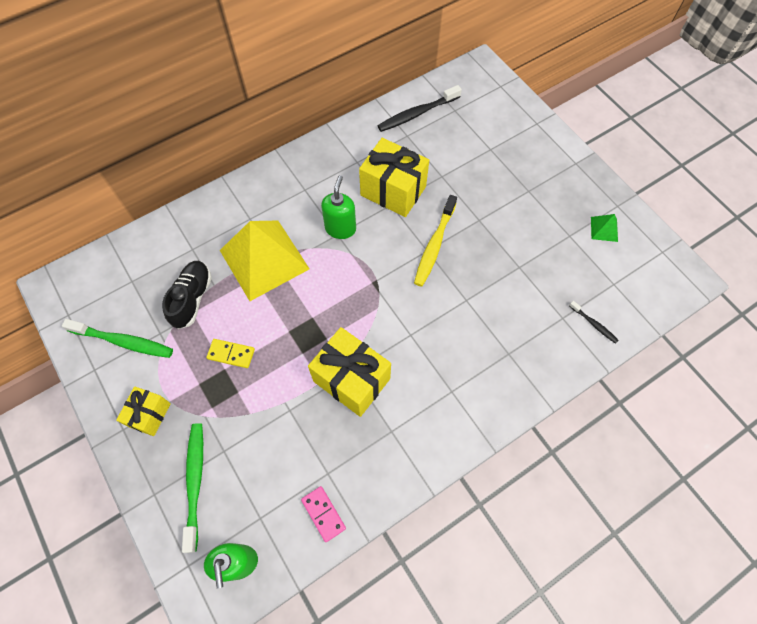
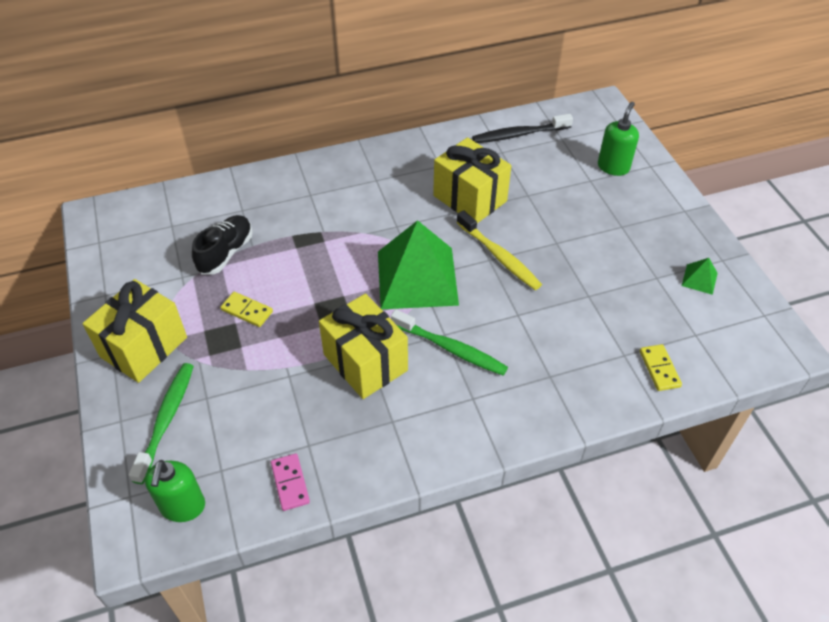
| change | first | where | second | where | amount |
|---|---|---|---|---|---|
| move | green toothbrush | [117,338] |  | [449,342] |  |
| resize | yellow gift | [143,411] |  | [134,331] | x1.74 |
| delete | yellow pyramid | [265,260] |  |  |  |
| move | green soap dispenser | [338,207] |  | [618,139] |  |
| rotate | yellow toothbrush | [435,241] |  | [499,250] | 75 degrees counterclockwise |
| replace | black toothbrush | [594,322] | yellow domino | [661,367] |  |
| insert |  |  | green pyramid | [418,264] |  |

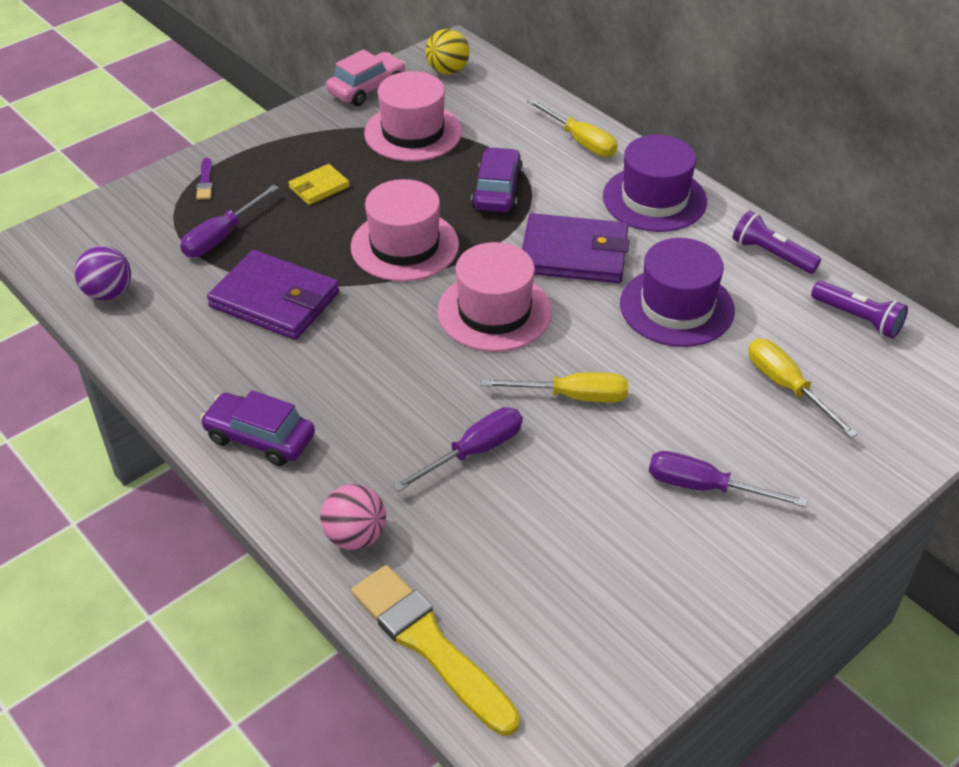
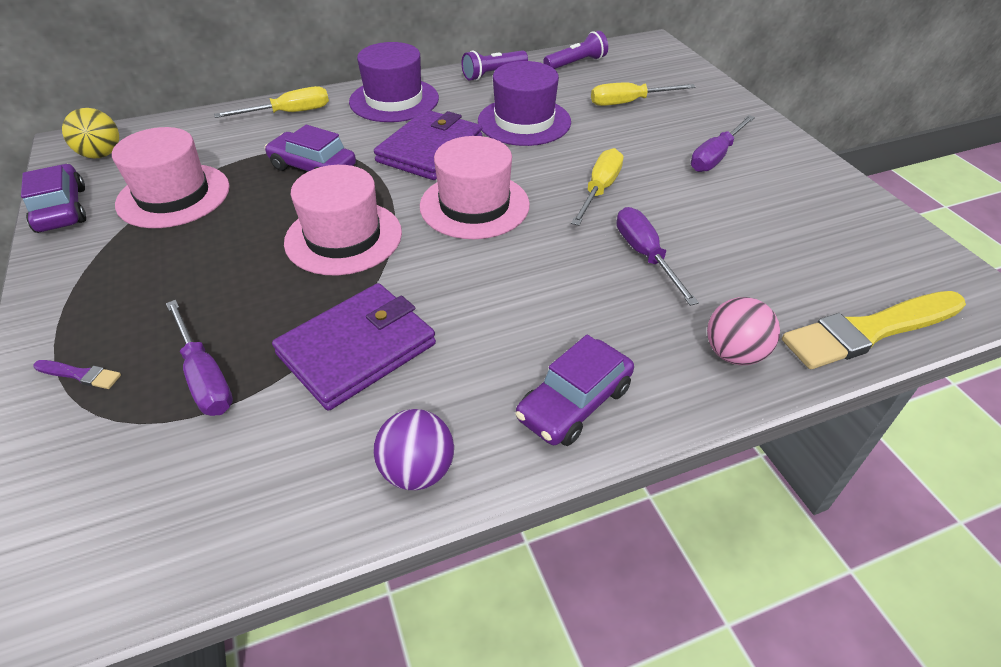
| change | first | where | second | where | amount |
|---|---|---|---|---|---|
| move | purple ball | [102,273] |  | [413,449] |  |
| delete | yellow wallet | [319,184] |  |  |  |
| recolor | pink car | [365,78] | purple car | [53,198] |  |

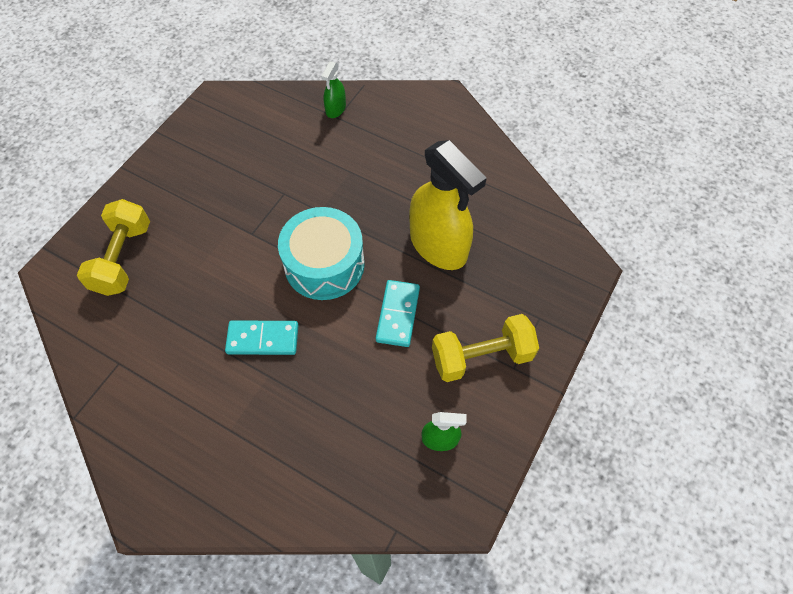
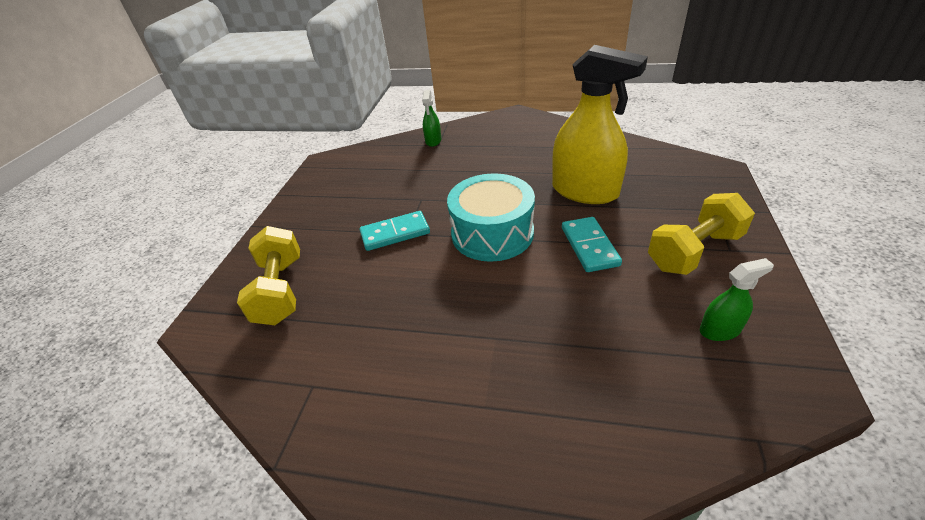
| change | first | where | second | where | amount |
|---|---|---|---|---|---|
| move | turquoise domino | [261,338] |  | [395,231] |  |

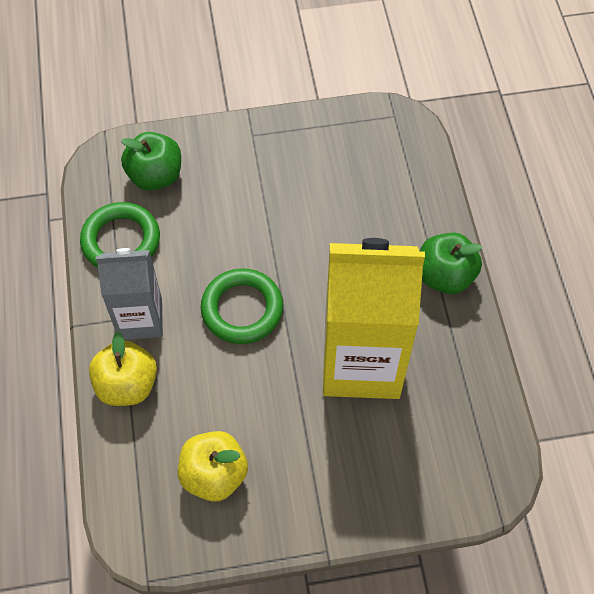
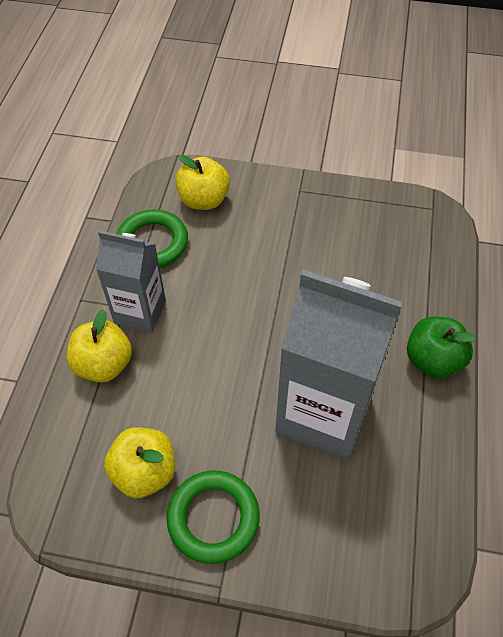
| change | first | where | second | where | amount |
|---|---|---|---|---|---|
| recolor | green apple | [151,161] | yellow apple | [203,182] |  |
| move | green ring | [242,306] |  | [213,517] |  |
| recolor | yellow carton | [374,318] | grey carton | [339,365] |  |

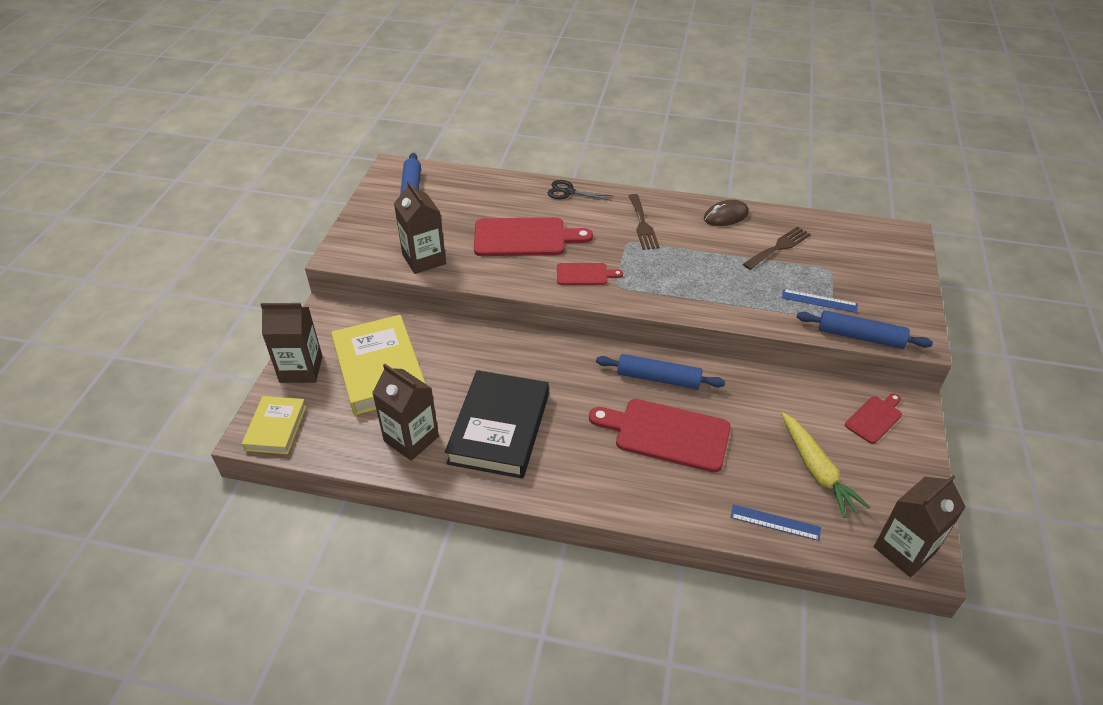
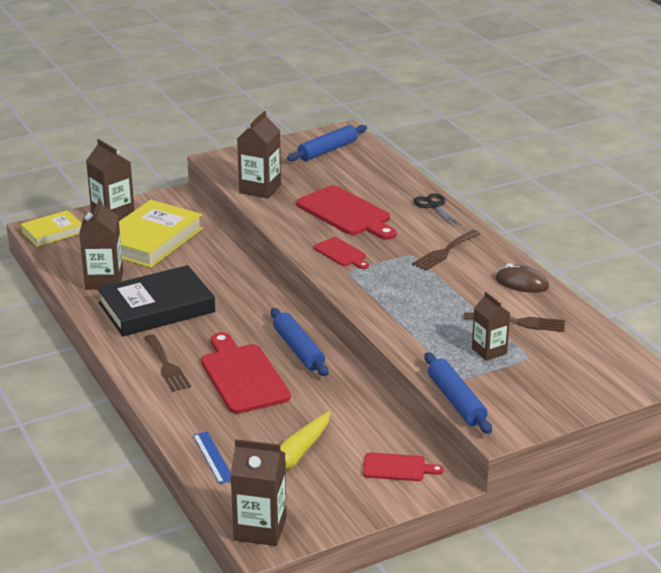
| change | first | where | second | where | amount |
|---|---|---|---|---|---|
| delete | blue ruler | [820,301] |  |  |  |
| insert |  |  | brown fork | [167,363] |  |
| insert |  |  | brown carton | [491,326] |  |

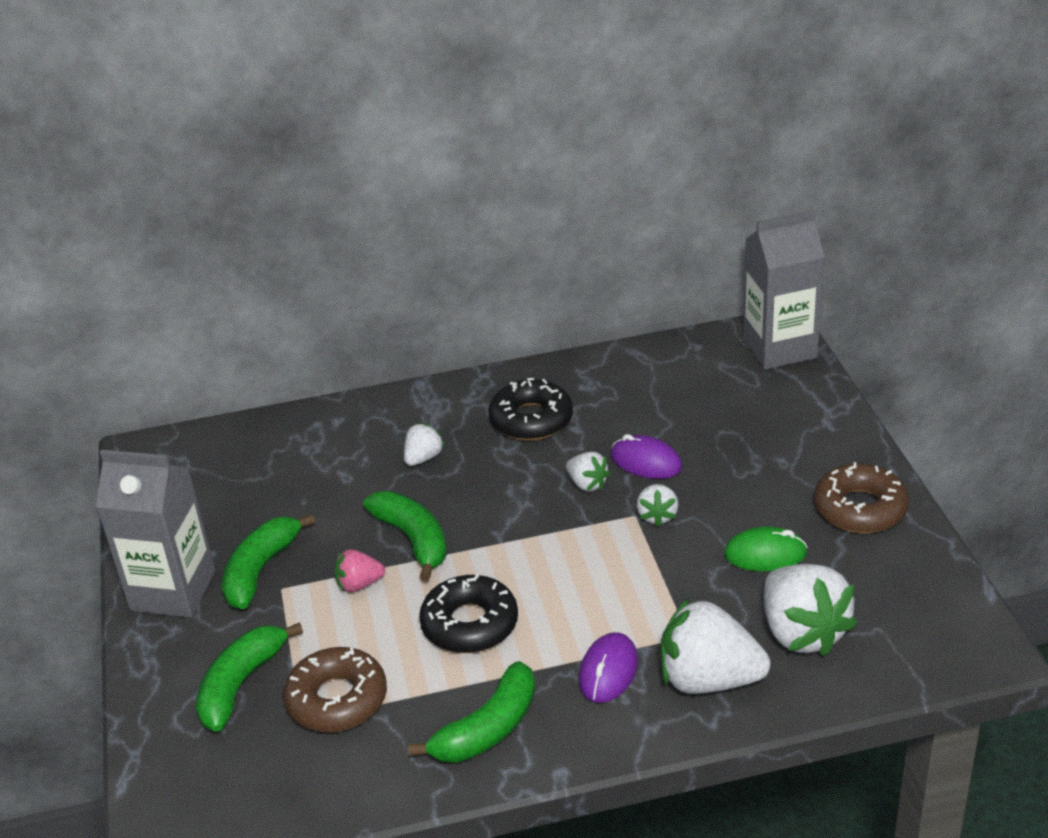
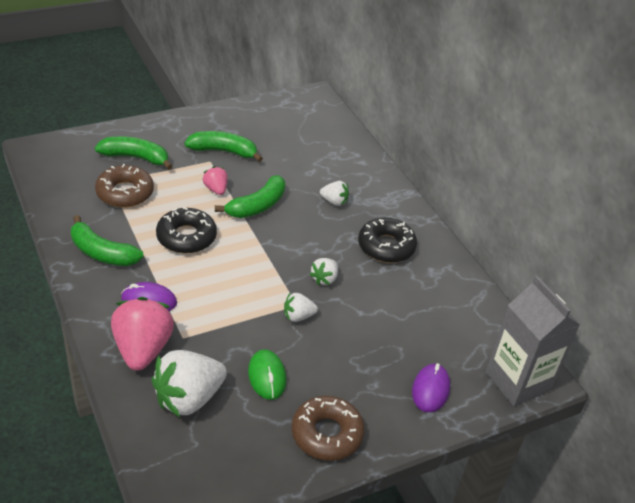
| change | first | where | second | where | amount |
|---|---|---|---|---|---|
| delete | grey carton | [155,534] |  |  |  |
| move | purple mouse | [646,456] |  | [431,388] |  |
| recolor | white strawberry | [716,646] | pink strawberry | [142,334] |  |

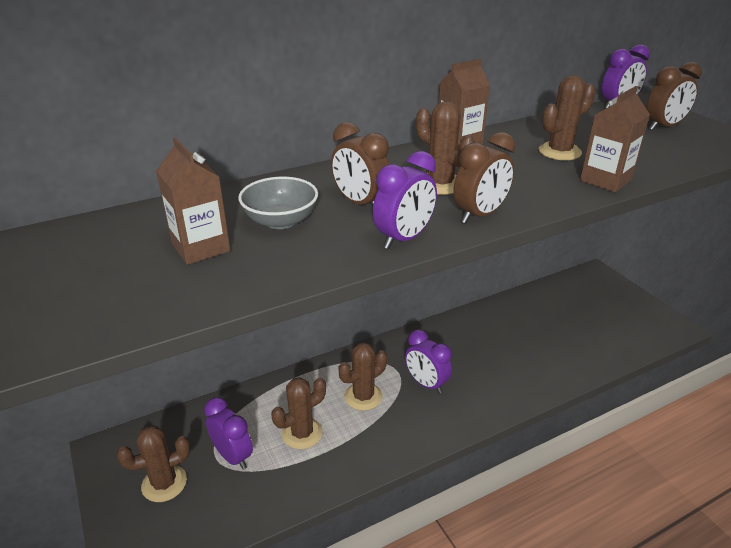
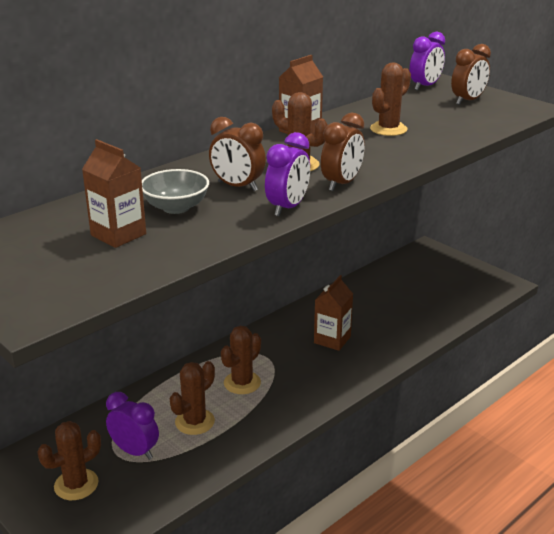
| change | first | where | second | where | amount |
|---|---|---|---|---|---|
| delete | purple clock | [428,361] |  |  |  |
| move | brown carton | [615,139] |  | [333,313] |  |

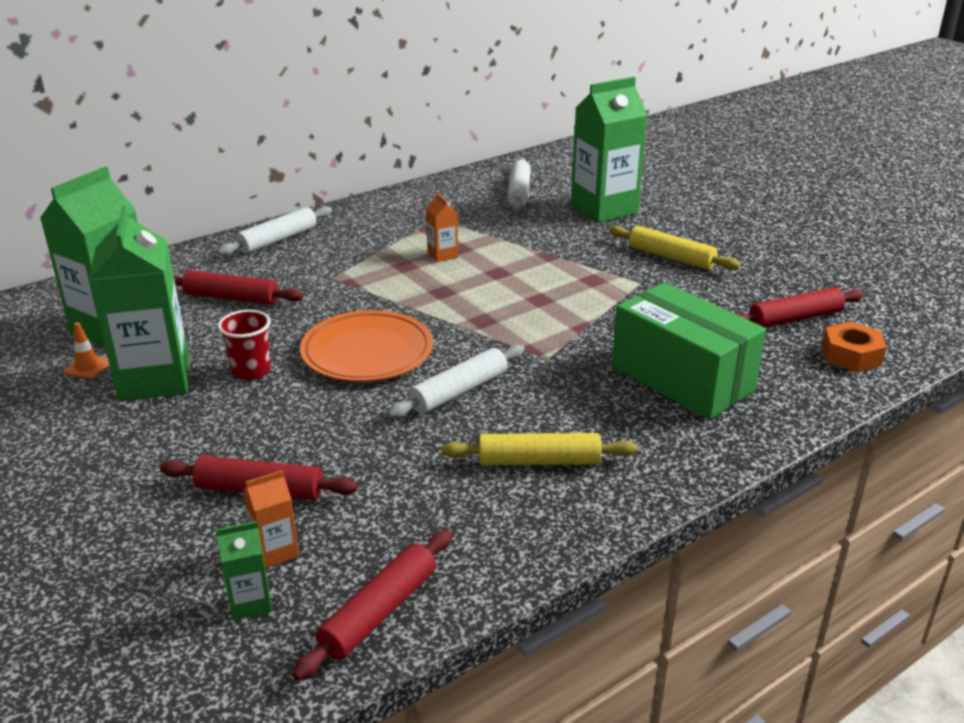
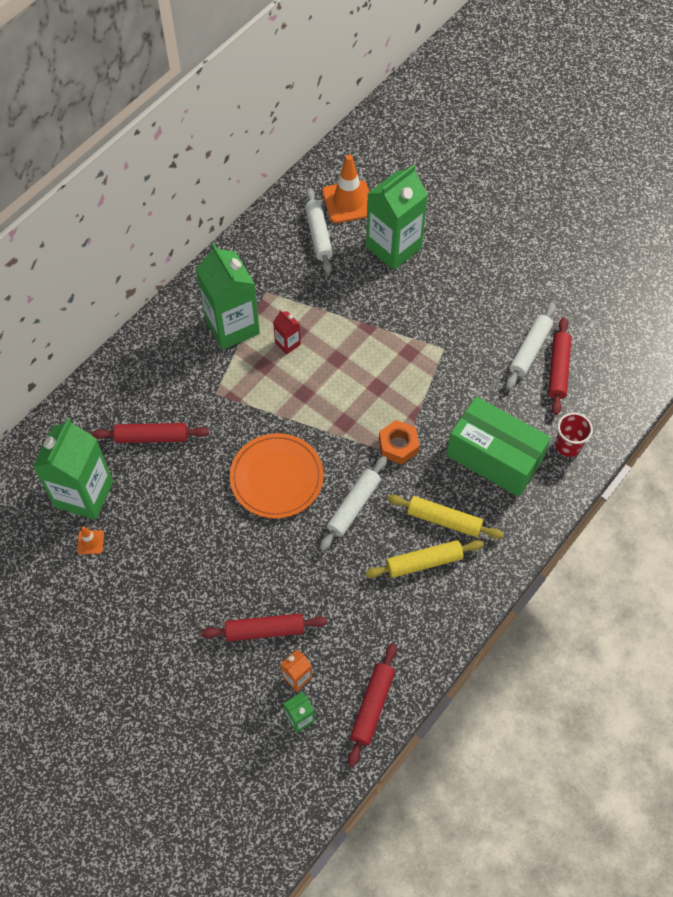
| change | first | where | second | where | amount |
|---|---|---|---|---|---|
| move | green carton | [139,304] |  | [228,297] |  |
| move | white rolling pin | [274,231] |  | [531,346] |  |
| move | red cup | [244,345] |  | [574,435] |  |
| recolor | orange carton | [442,227] | red carton | [287,332] |  |
| move | yellow rolling pin | [675,248] |  | [445,517] |  |
| rotate | red rolling pin | [800,307] |  | [559,366] | 45 degrees counterclockwise |
| move | orange nut | [854,346] |  | [399,442] |  |
| insert |  |  | orange traffic cone | [345,189] |  |

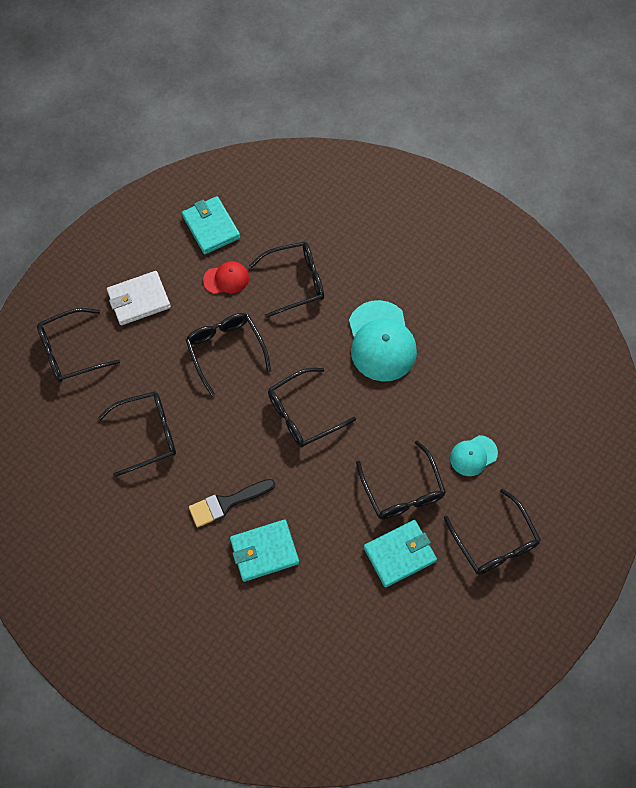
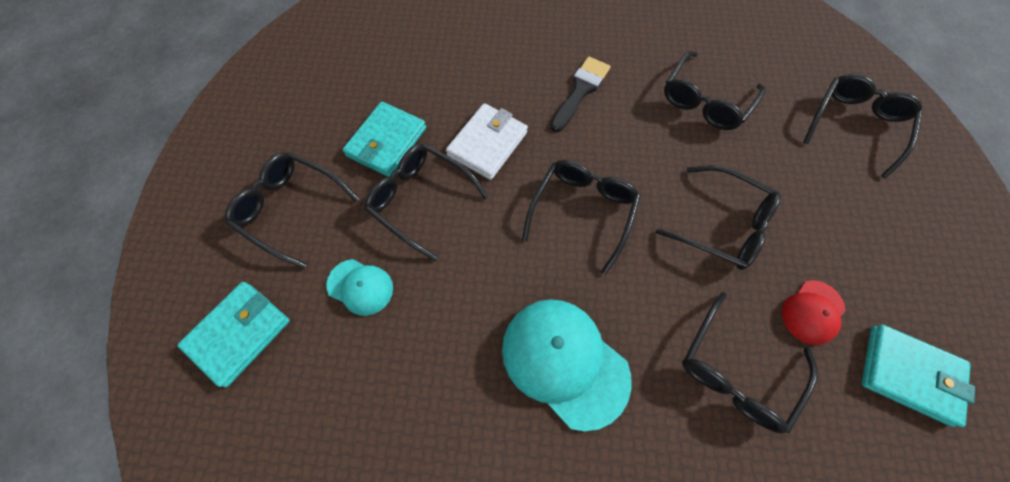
| change | first | where | second | where | amount |
|---|---|---|---|---|---|
| move | white wallet | [139,298] |  | [487,141] |  |
| move | turquoise wallet | [264,551] |  | [233,335] |  |
| rotate | turquoise cap | [474,455] |  | [359,287] | 90 degrees clockwise |

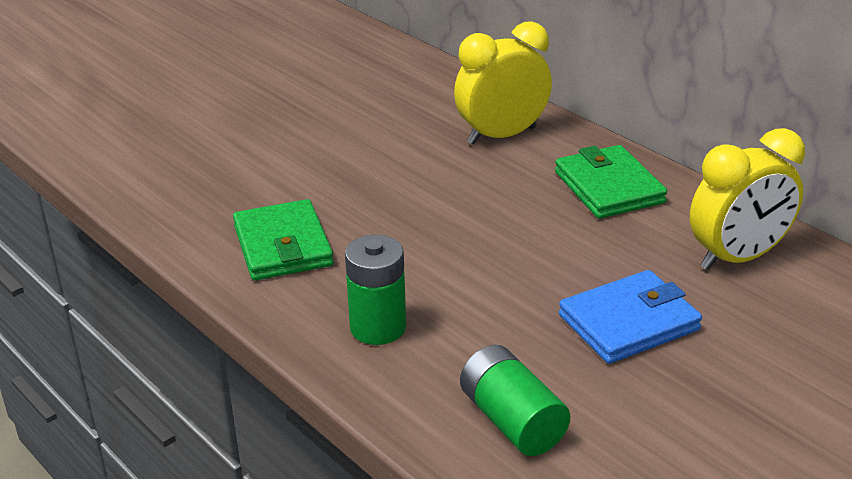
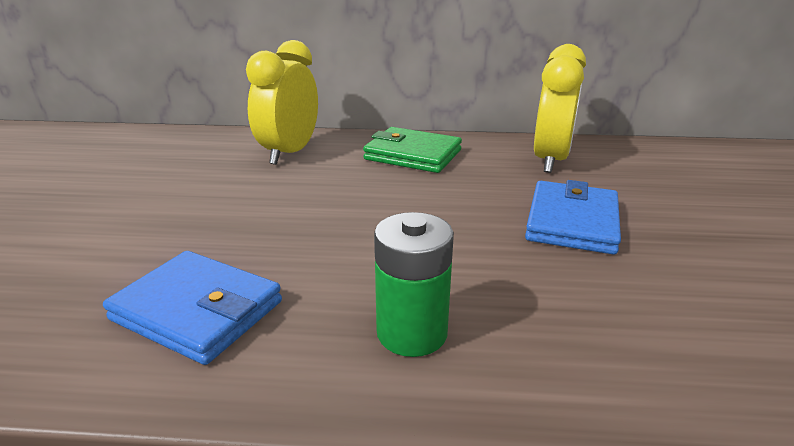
| change | first | where | second | where | amount |
|---|---|---|---|---|---|
| recolor | green wallet | [283,240] | blue wallet | [192,308] |  |
| delete | green battery | [515,400] |  |  |  |

